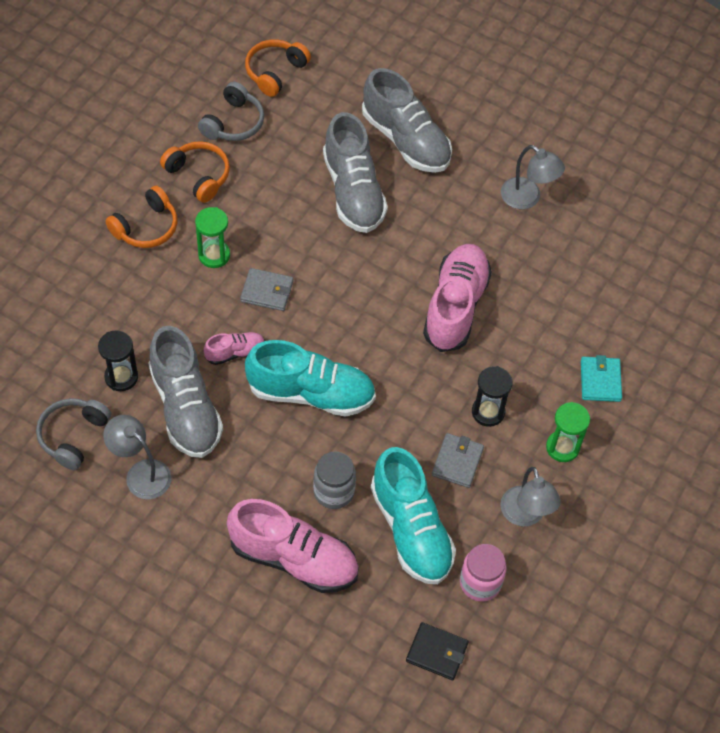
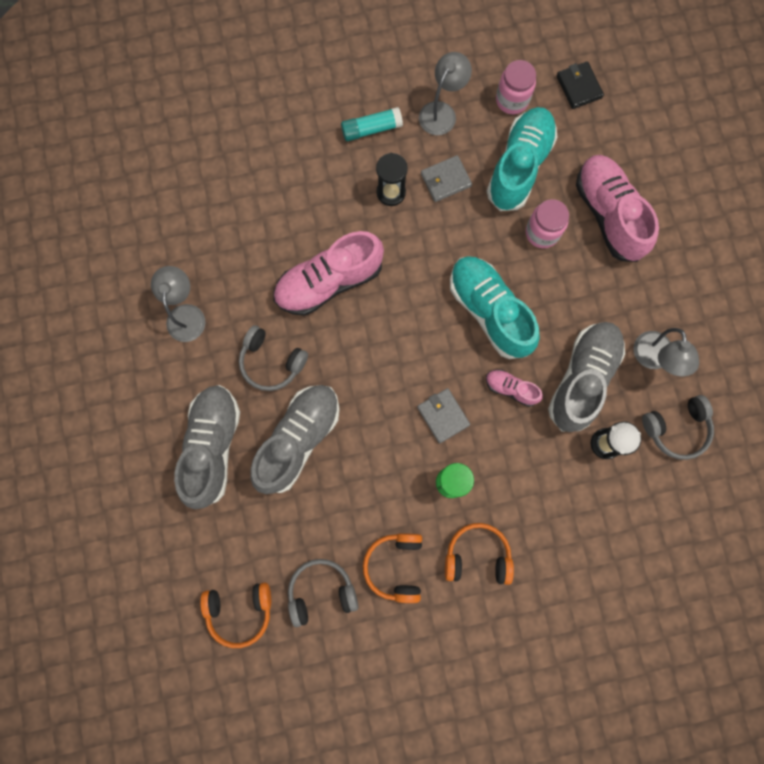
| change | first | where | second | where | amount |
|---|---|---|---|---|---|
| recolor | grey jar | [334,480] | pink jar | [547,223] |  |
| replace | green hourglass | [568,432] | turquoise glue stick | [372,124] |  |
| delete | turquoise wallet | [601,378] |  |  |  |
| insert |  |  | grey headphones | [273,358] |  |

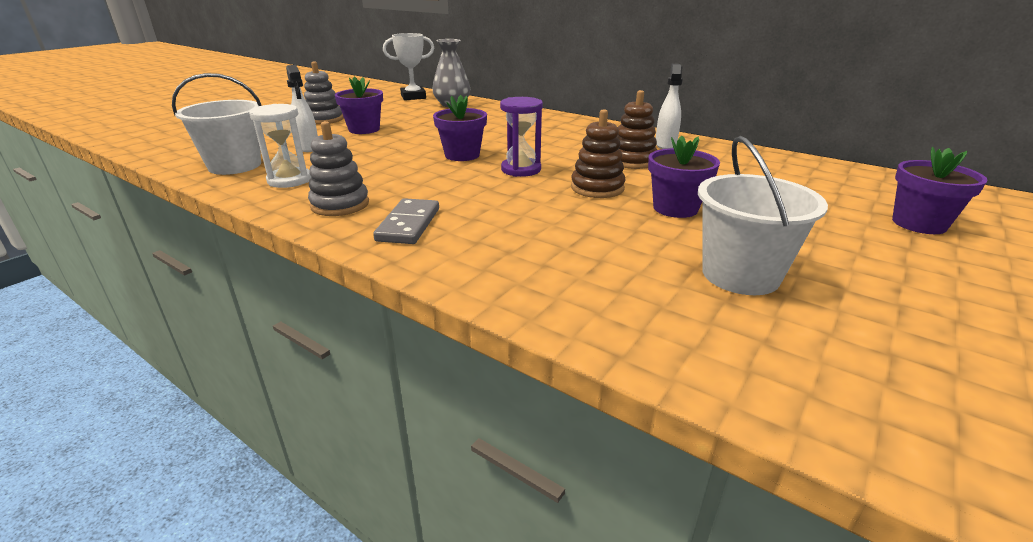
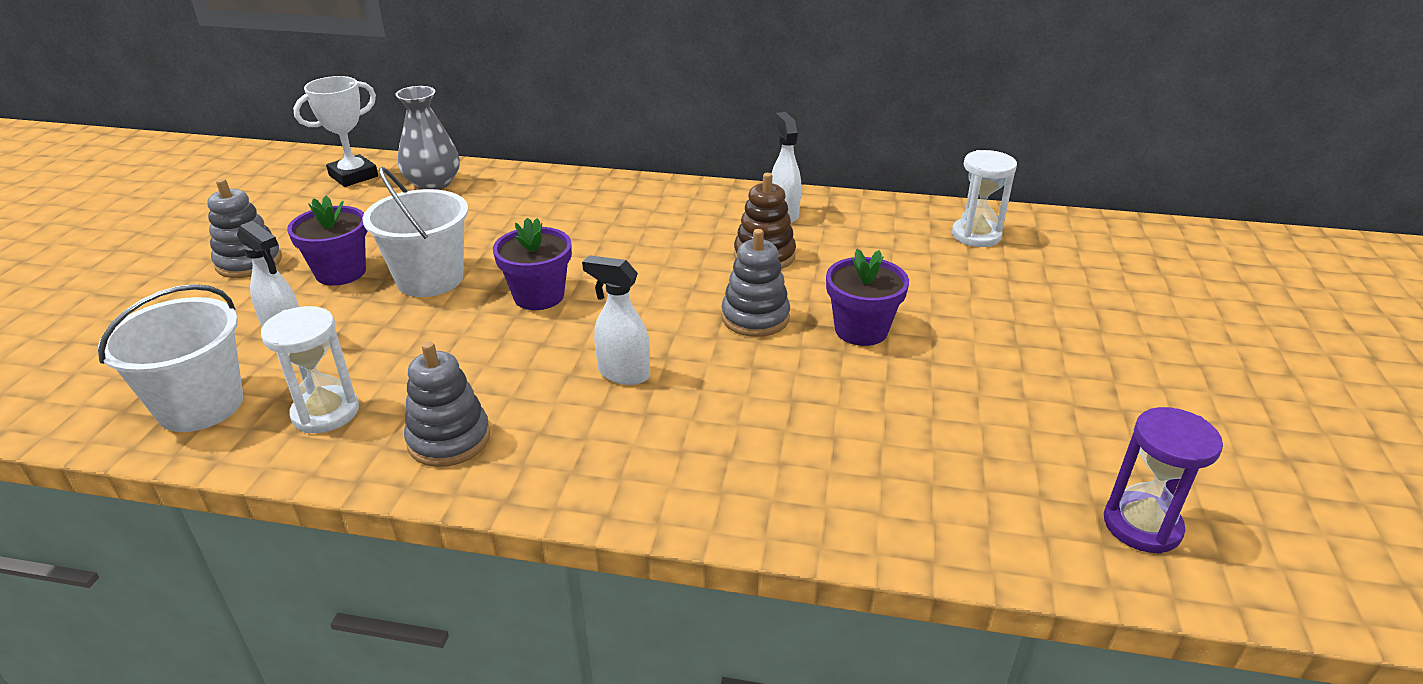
| change | first | where | second | where | amount |
|---|---|---|---|---|---|
| delete | grey domino | [406,221] |  |  |  |
| move | purple hourglass | [521,137] |  | [1163,480] |  |
| recolor | brown stacking toy | [598,153] | grey stacking toy | [755,283] |  |
| move | white bucket | [763,215] |  | [415,232] |  |
| delete | purple flower pot | [940,190] |  |  |  |
| insert |  |  | white spray bottle | [616,320] |  |
| insert |  |  | white hourglass | [984,198] |  |

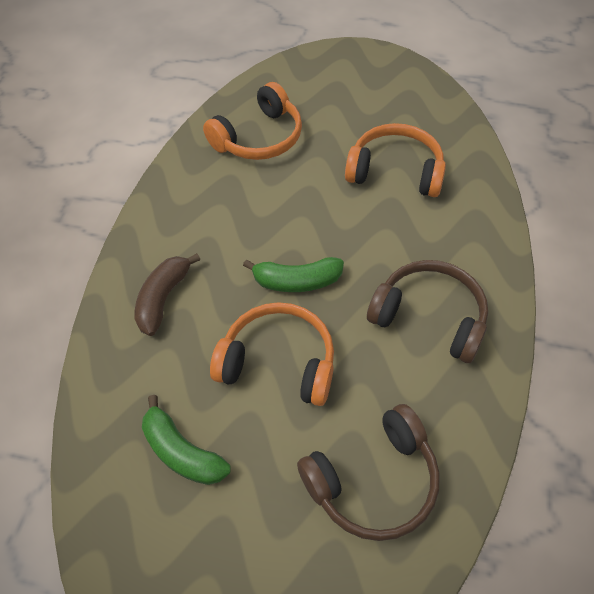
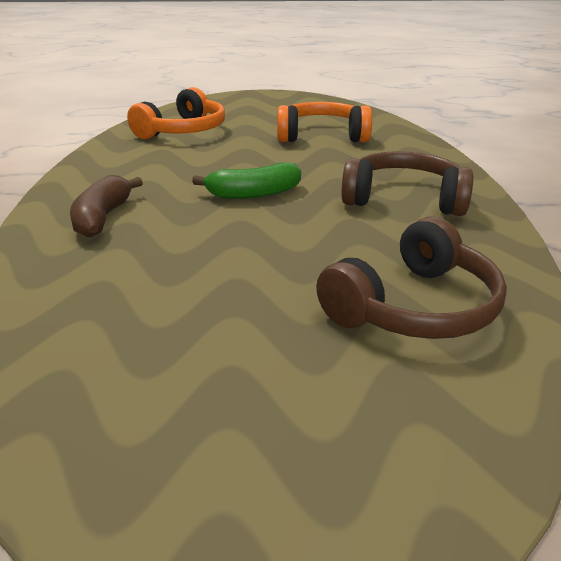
| change | first | where | second | where | amount |
|---|---|---|---|---|---|
| delete | green banana | [186,440] |  |  |  |
| delete | orange headphones | [272,354] |  |  |  |

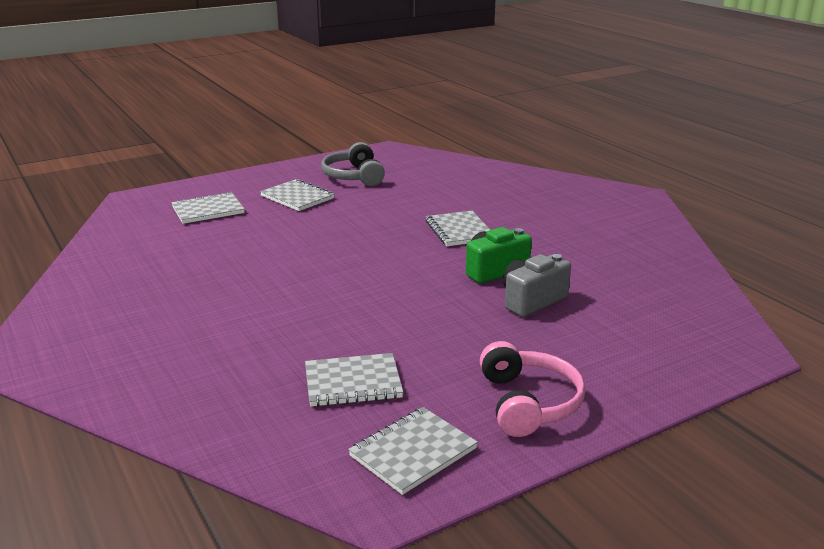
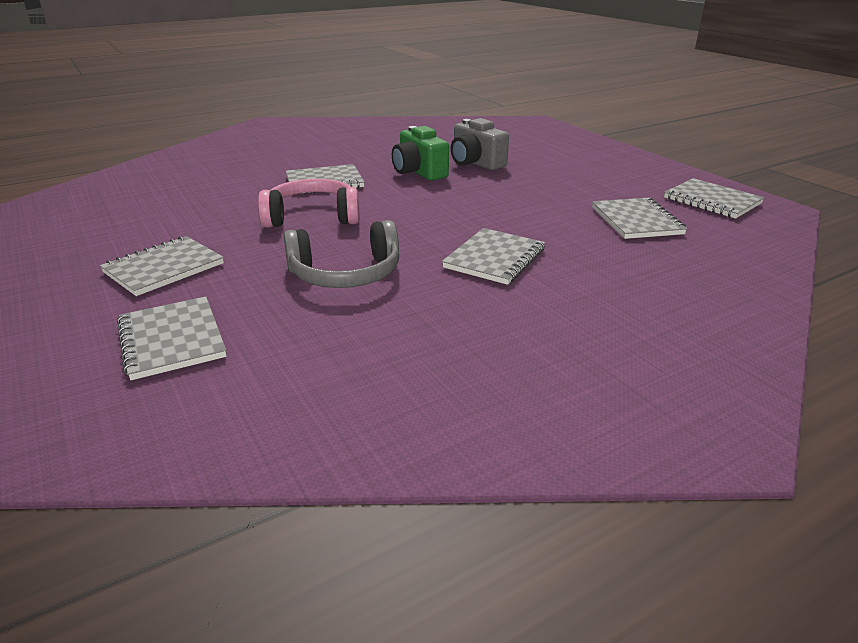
| change | first | where | second | where | amount |
|---|---|---|---|---|---|
| move | grey headphones | [353,164] |  | [341,254] |  |
| move | pink headphones | [533,389] |  | [309,203] |  |
| insert |  |  | grey notebook | [493,256] |  |

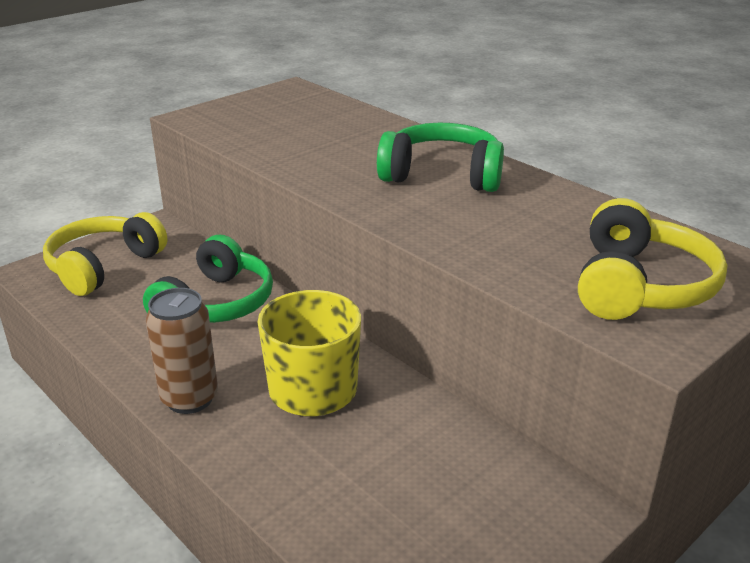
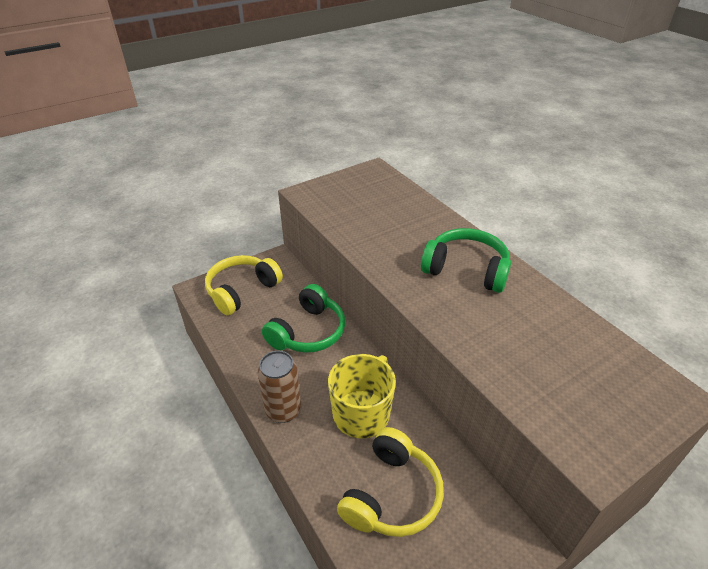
| change | first | where | second | where | amount |
|---|---|---|---|---|---|
| move | yellow headphones | [652,259] |  | [390,482] |  |

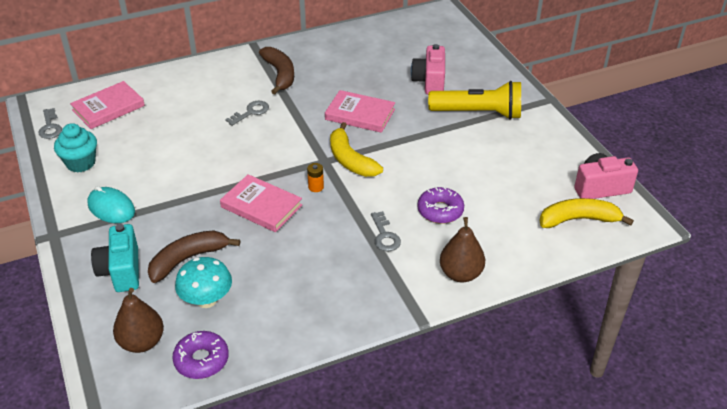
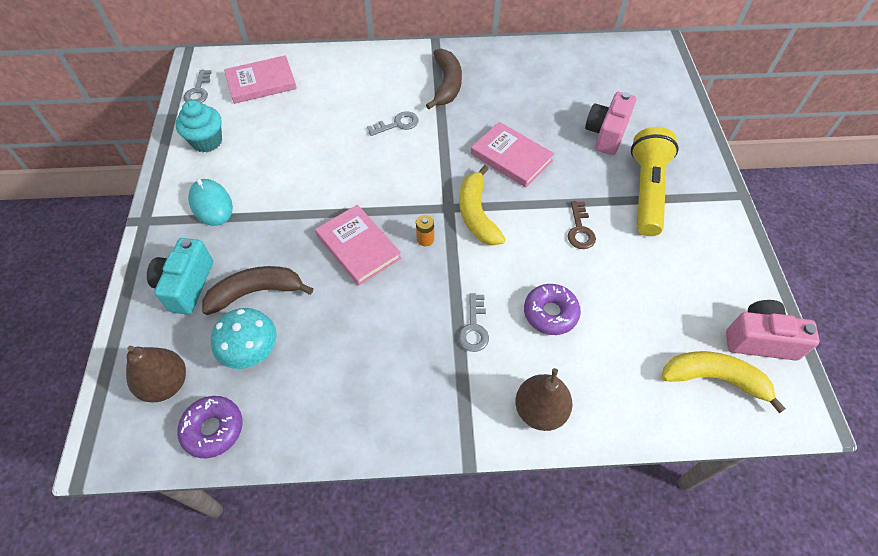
| change | first | where | second | where | amount |
|---|---|---|---|---|---|
| rotate | yellow flashlight | [474,100] |  | [655,181] | 105 degrees counterclockwise |
| insert |  |  | brown key | [582,225] |  |

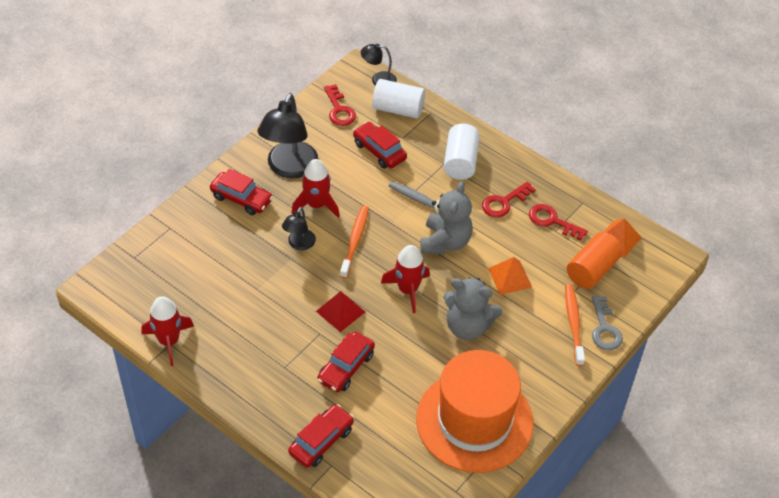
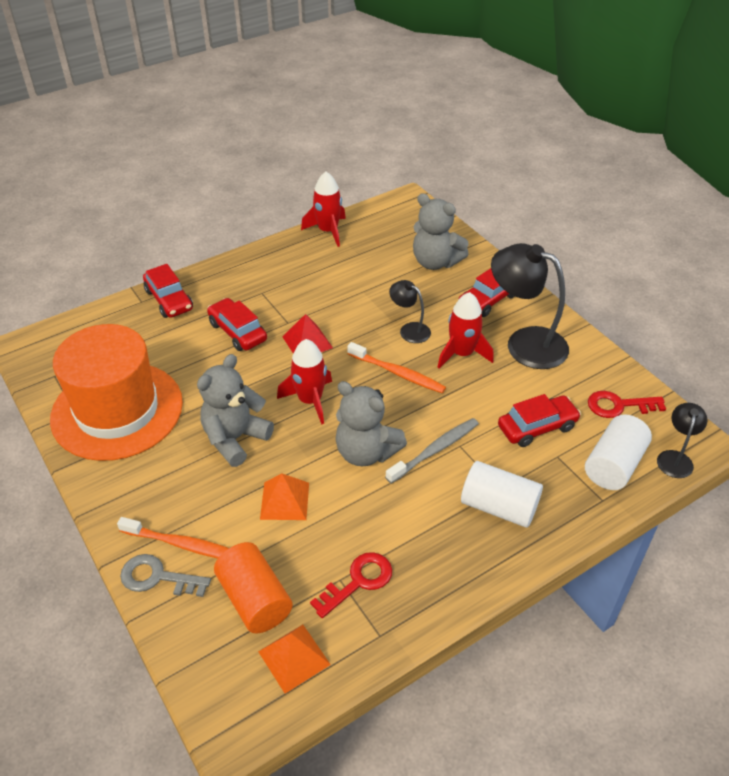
| change | first | where | second | where | amount |
|---|---|---|---|---|---|
| delete | red key | [509,199] |  |  |  |
| insert |  |  | grey teddy bear | [441,231] |  |

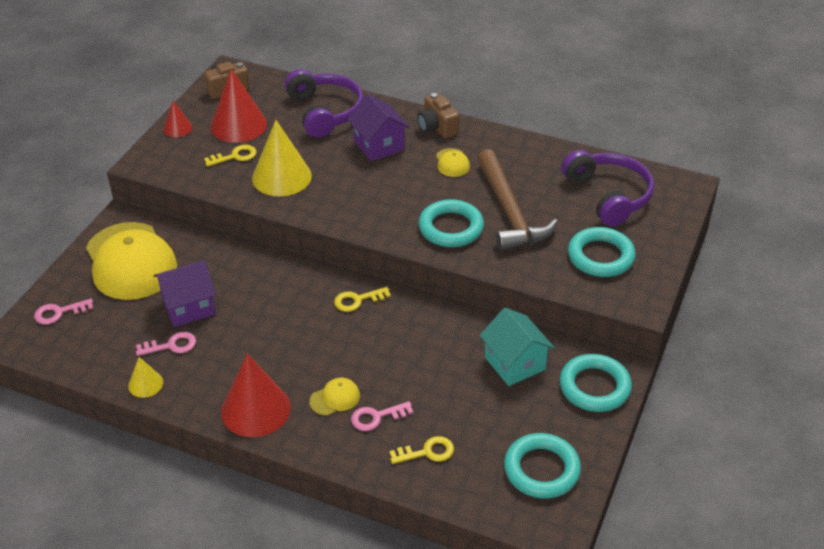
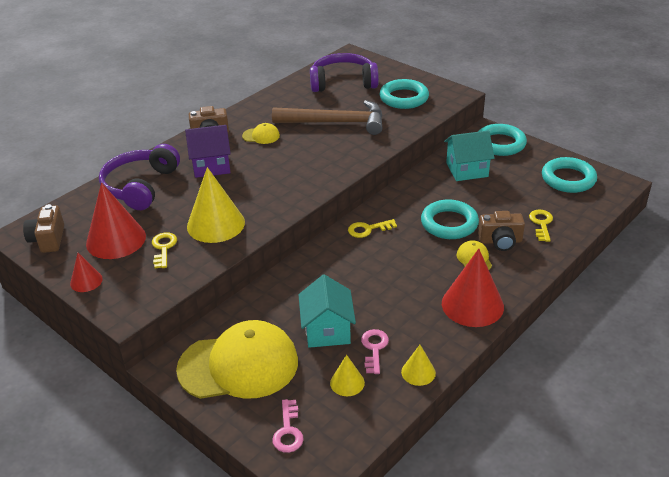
| change | first | where | second | where | amount |
|---|---|---|---|---|---|
| recolor | purple house | [185,293] | turquoise house | [327,311] |  |
| rotate | purple headphones | [324,103] |  | [139,177] | 75 degrees counterclockwise |
| rotate | yellow key | [362,299] |  | [372,228] | 75 degrees clockwise |
| replace | pink key | [382,416] | brown camera | [501,231] |  |
| move | turquoise ring | [451,223] |  | [450,219] |  |
| insert |  |  | yellow cone | [347,375] |  |

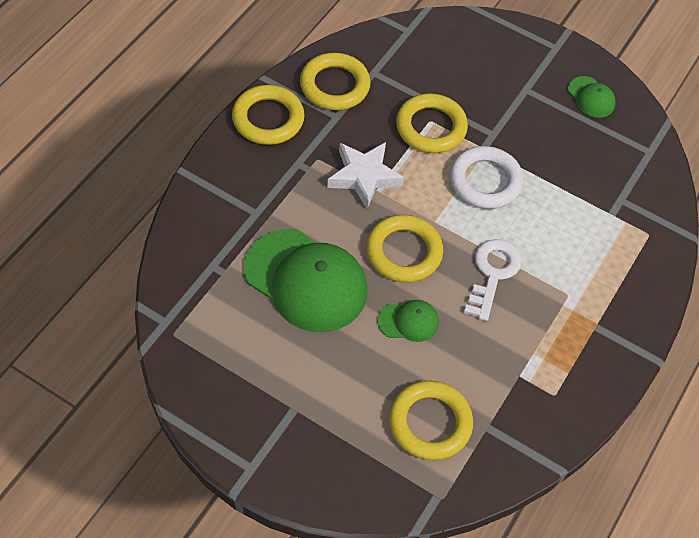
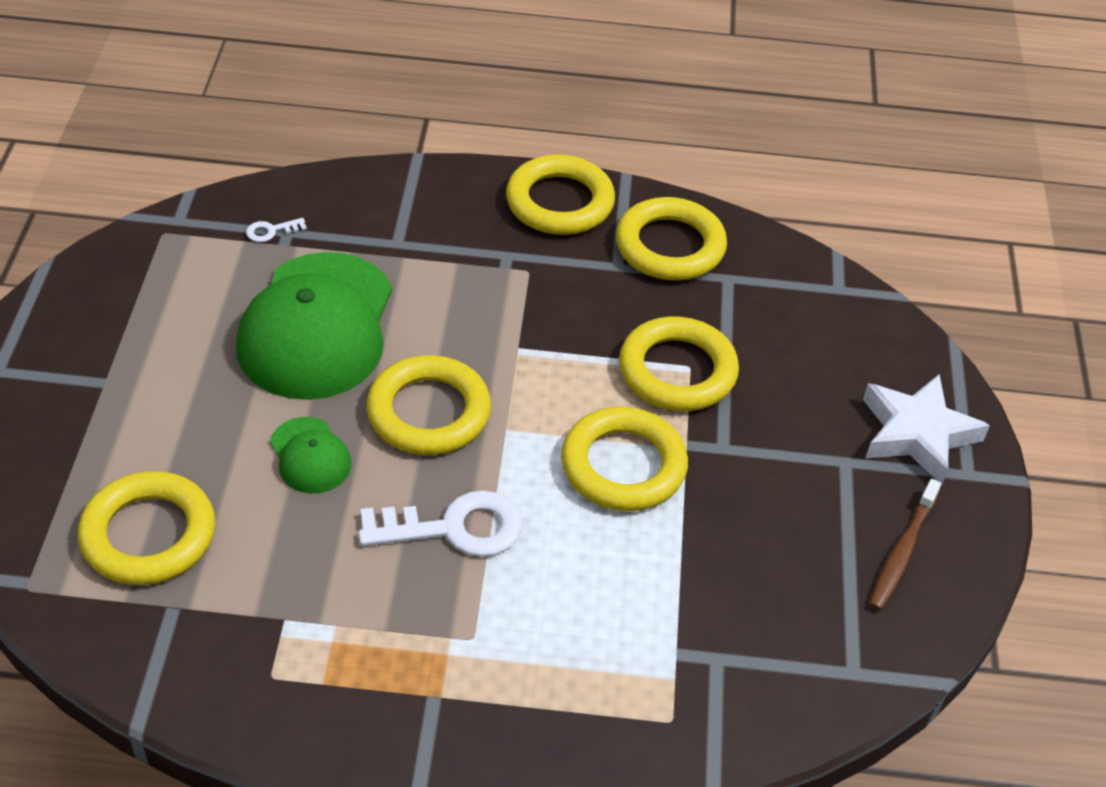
| change | first | where | second | where | amount |
|---|---|---|---|---|---|
| move | white star | [365,175] |  | [926,429] |  |
| recolor | white ring | [487,177] | yellow ring | [624,459] |  |
| replace | green cap | [592,97] | brown toothbrush | [905,545] |  |
| insert |  |  | white key | [276,230] |  |

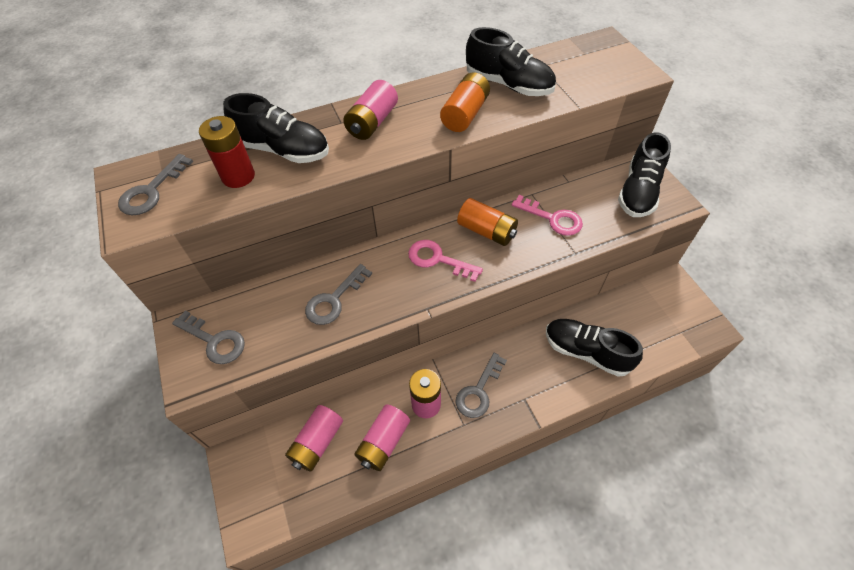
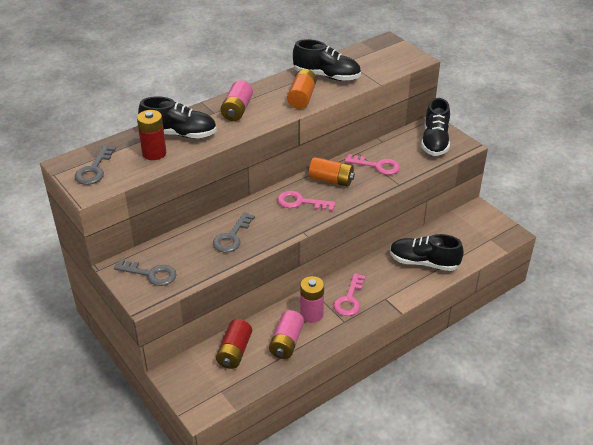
| change | first | where | second | where | amount |
|---|---|---|---|---|---|
| recolor | pink battery | [314,438] | red battery | [234,344] |  |
| recolor | grey key | [481,385] | pink key | [349,294] |  |

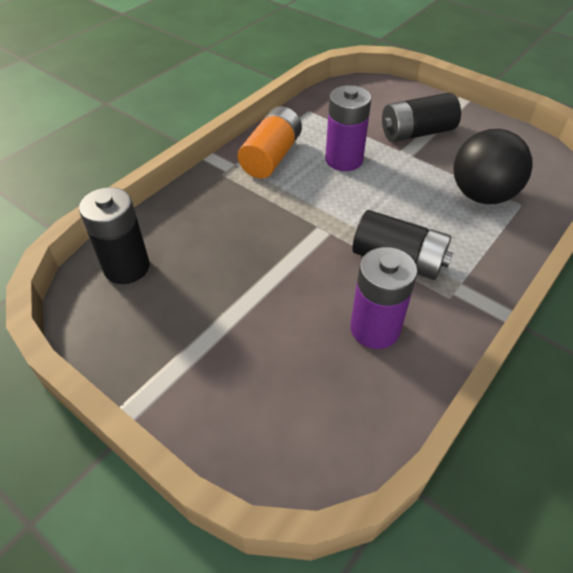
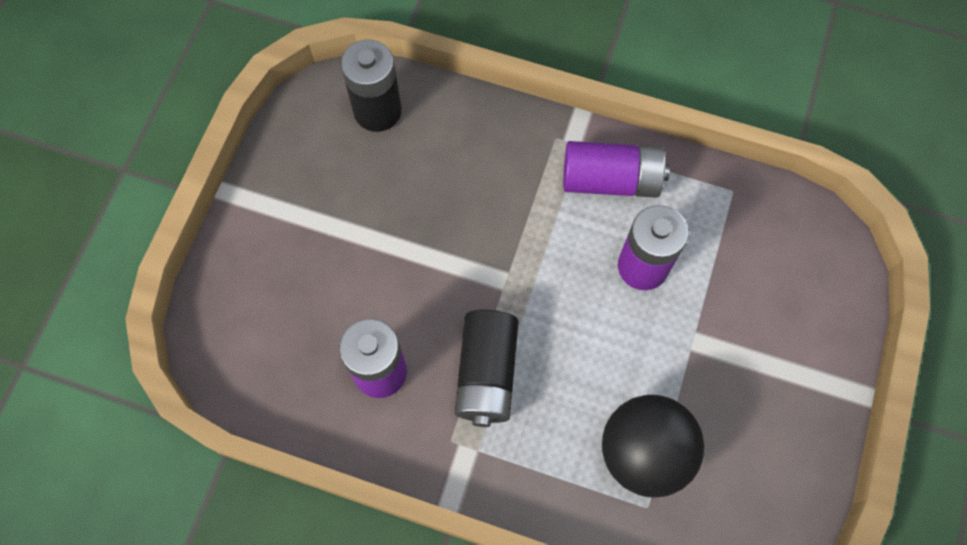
| change | first | where | second | where | amount |
|---|---|---|---|---|---|
| recolor | orange battery | [270,142] | purple battery | [616,169] |  |
| delete | black battery | [421,117] |  |  |  |

